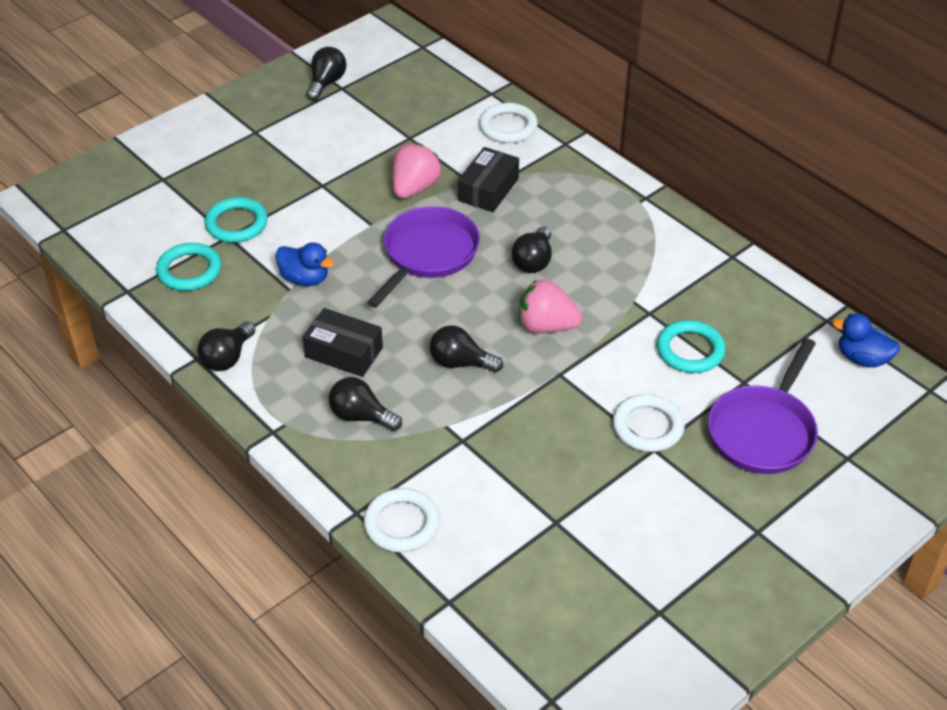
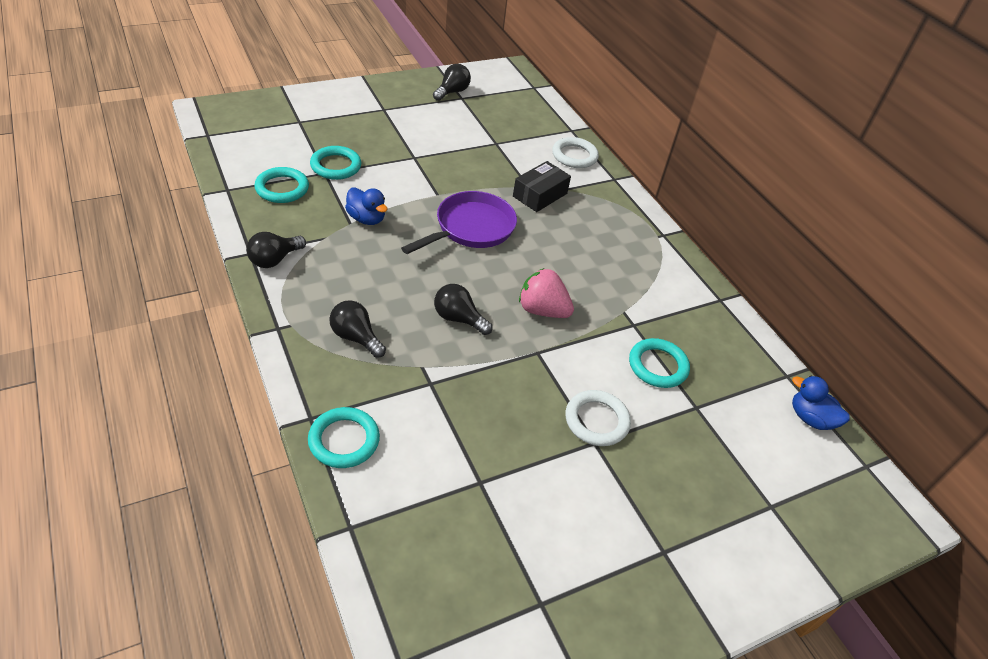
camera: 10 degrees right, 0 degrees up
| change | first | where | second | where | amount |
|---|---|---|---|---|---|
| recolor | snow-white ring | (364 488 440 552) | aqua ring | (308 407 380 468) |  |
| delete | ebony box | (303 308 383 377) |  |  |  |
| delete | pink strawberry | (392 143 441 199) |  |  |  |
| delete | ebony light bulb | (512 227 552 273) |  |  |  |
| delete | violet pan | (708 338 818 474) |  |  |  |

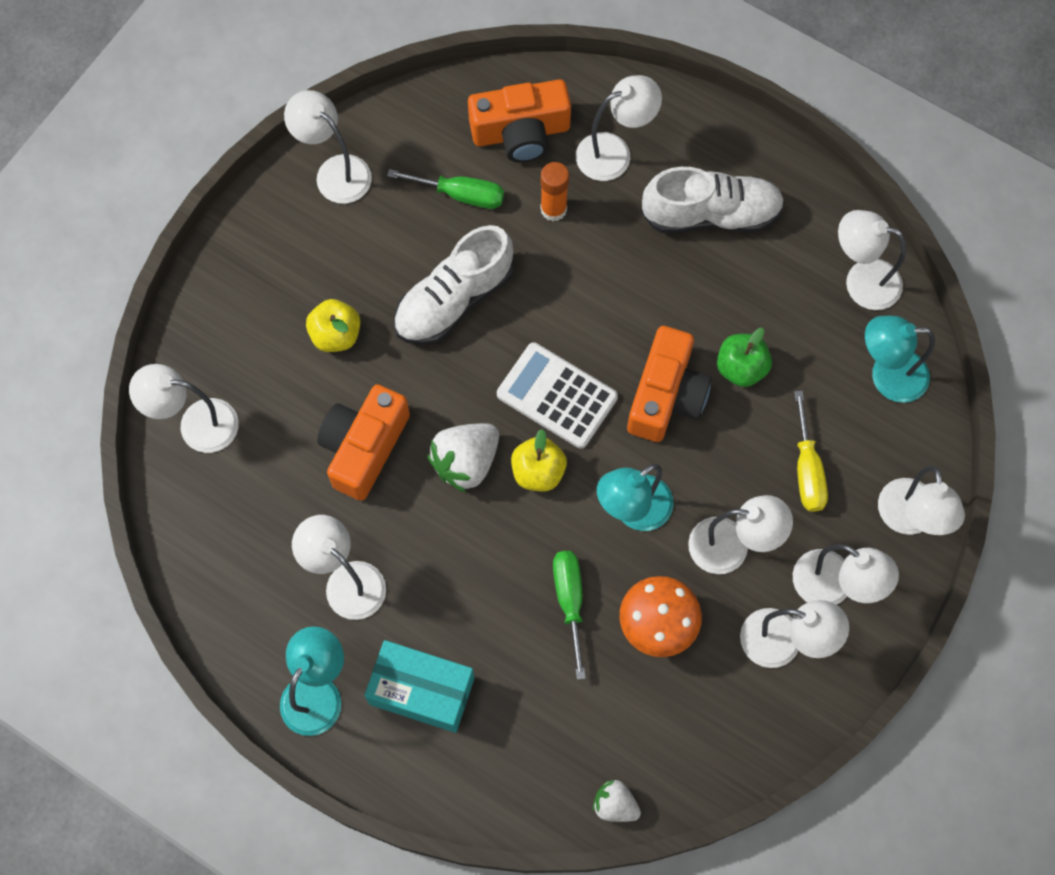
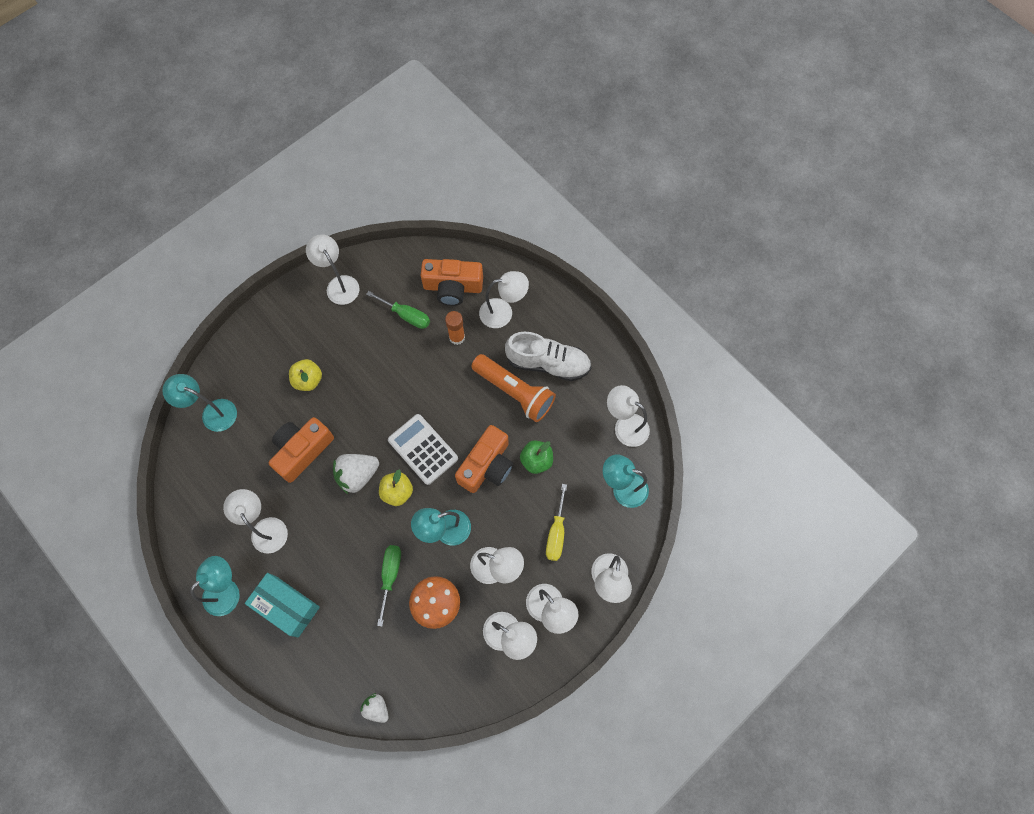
camera: 15 degrees right, 0 degrees up
| change | first | where | second | where | amount |
|---|---|---|---|---|---|
| recolor | snow-white lamp | (129 364 239 453) | aqua lamp | (162 374 237 432) |  |
| insert |  |  | orange-coloured pocket torch | (471 354 556 422) |  |
| delete | snow-white shoe | (393 225 514 345) |  |  |  |

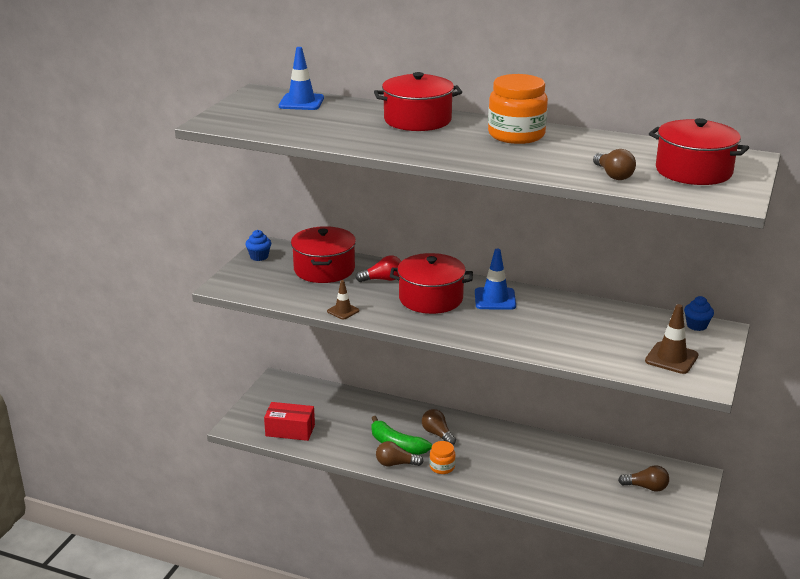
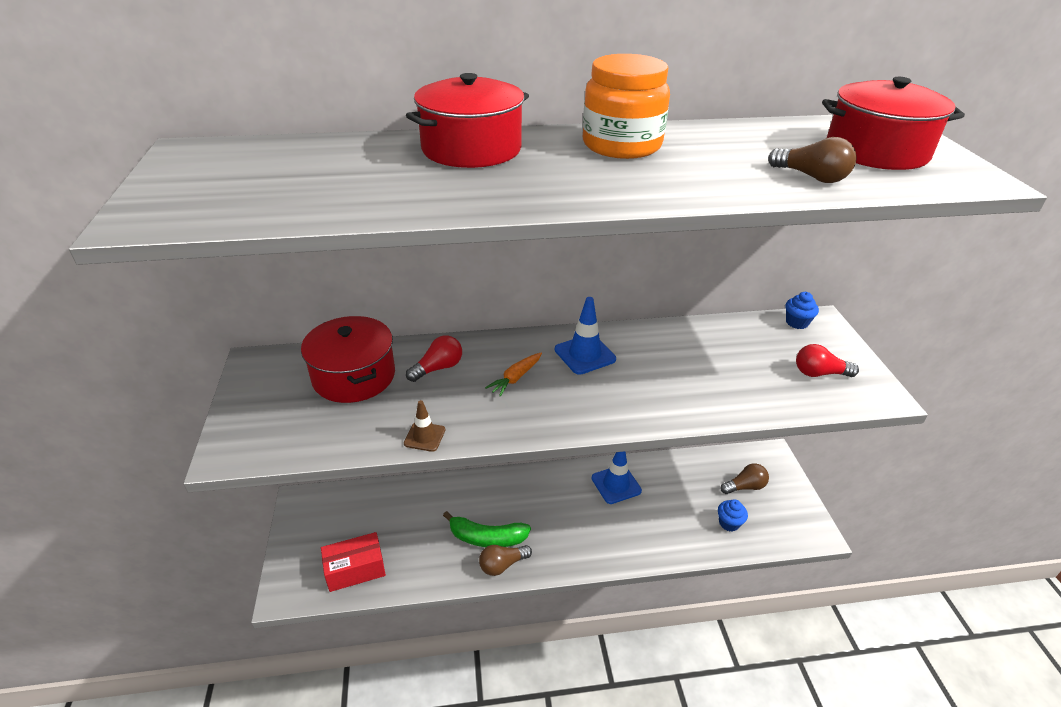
camera: 30 degrees left, 10 degrees up
| change | first | where | second | where | amount |
|---|---|---|---|---|---|
| replace | scarlet cooking pot | (390 253 473 314) | orange-coloured carrot | (485 353 542 397) |  |
| move | blue traffic cone | (279 47 324 110) |  | (591 451 642 504) |  |
| move | blue cupcake | (245 230 271 261) |  | (718 499 748 532) |  |
| replace | brown traffic cone | (645 304 698 374) | scarlet light bulb | (796 344 859 377) |  |
| delete | brown light bulb | (422 409 456 445) |  |  |  |
| delete | orange-coloured preserve jar | (430 441 455 474) |  |  |  |

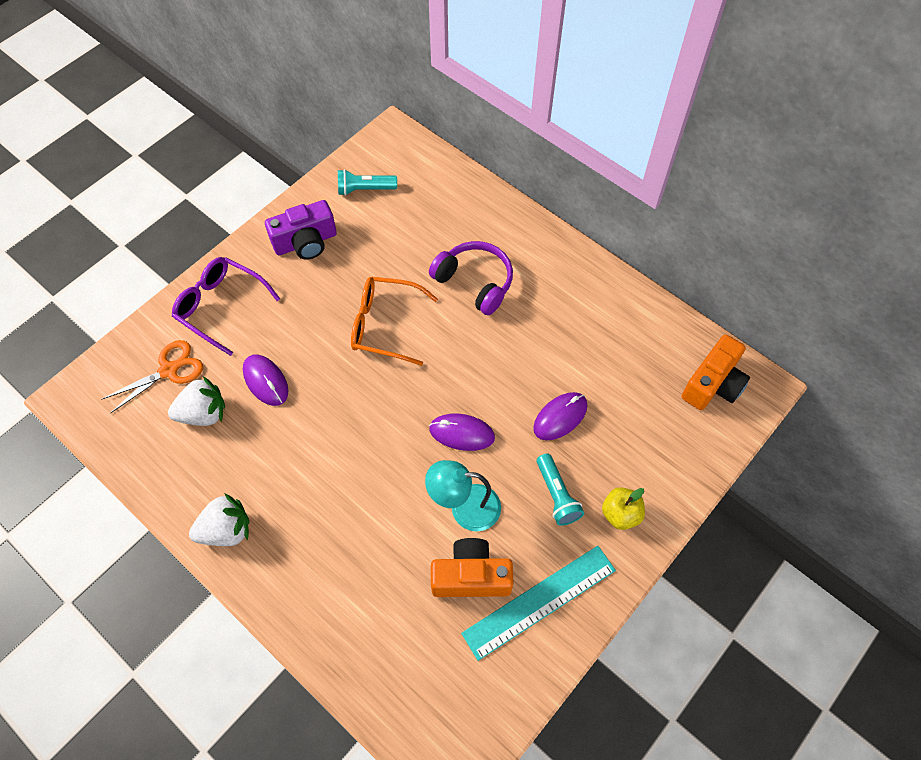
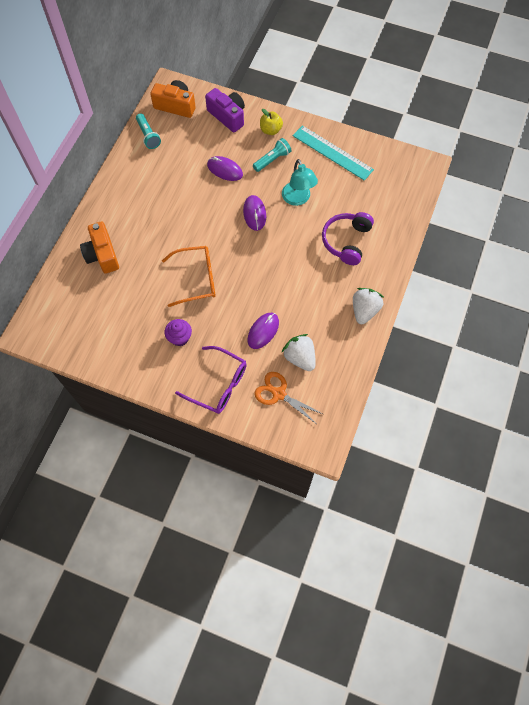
camera: 110 degrees left, 5 degrees up
| change | first | where | second | where | amount |
|---|---|---|---|---|---|
| move | orange-coloured compact camera | (431 538 513 597) |  | (80 222 119 274) |  |
| move | aqua pocket torch | (338 169 397 196) |  | (136 113 161 149) |  |
| rotate | orange-coloured spectacles | (351 277 438 366) |  | (162 246 215 307) | 90 degrees counterclockwise |
| insert |  |  | violet cupcake | (165 319 192 346) |  |
| rotate | violet spectacles | (172 257 280 356) |  | (175 346 247 414) | 75 degrees counterclockwise |
| move | violet compact camera | (265 200 337 260) |  | (205 88 245 132) |  |
| move | violet headphones | (429 241 513 315) |  | (322 212 374 265) |  |
| rotate | snow-white strawberry | (189 493 249 546) |  | (353 288 384 324) | 60 degrees clockwise |

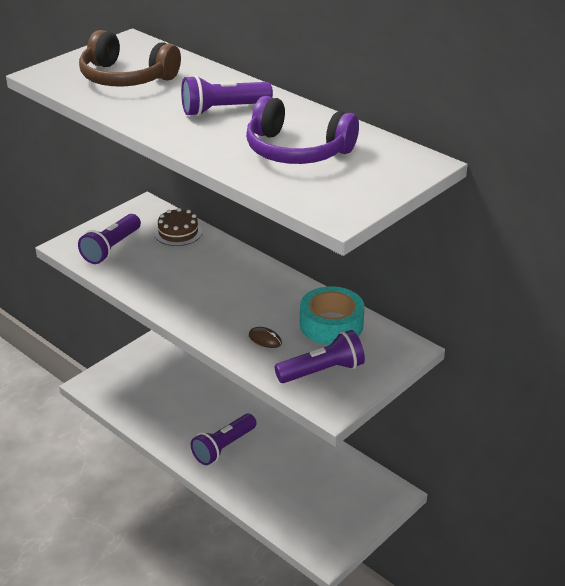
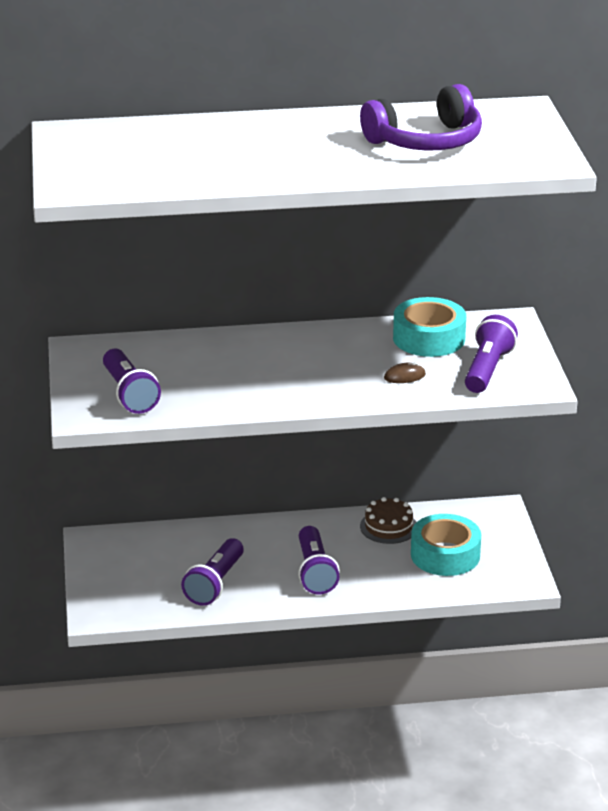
camera: 50 degrees left, 5 degrees down
| change | first | where | second | where | amount |
|---|---|---|---|---|---|
| move | violet pocket torch | (181 75 273 116) |  | (181 538 244 606) |  |
| move | brown layer cake | (154 208 202 246) |  | (360 497 417 544) |  |
| insert |  |  | aqua sticky tape | (411 514 481 576) |  |
| delete | brown headphones | (79 30 181 87) |  |  |  |

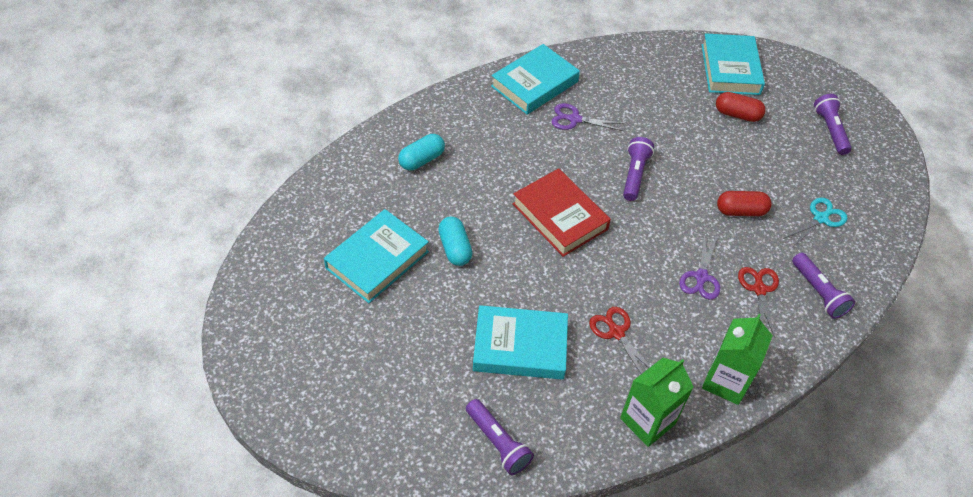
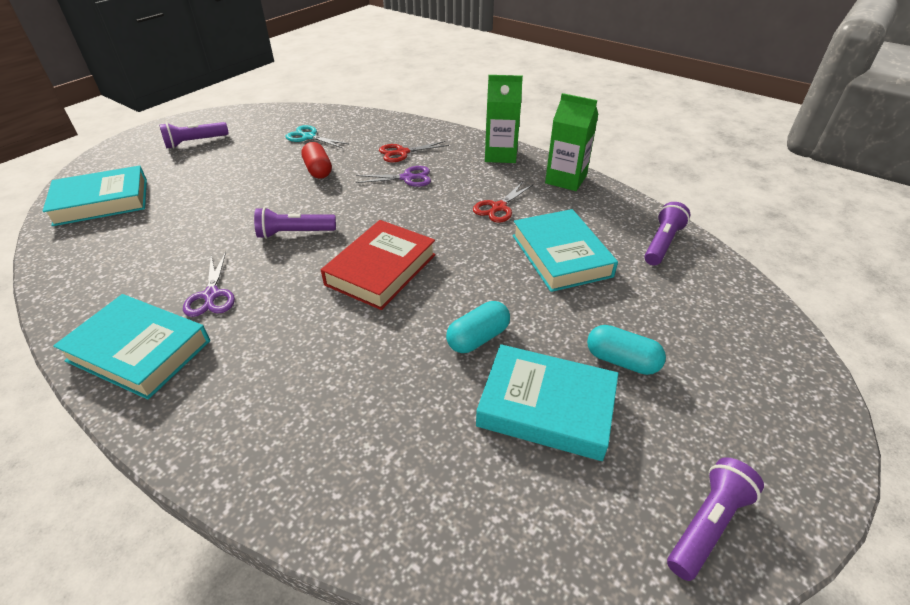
camera: 110 degrees left, 10 degrees down
| change | first | where | second | where | amount |
|---|---|---|---|---|---|
| move | aqua pill | (398 134 445 170) |  | (587 325 666 375) |  |
| move | violet pocket torch | (792 253 855 319) |  | (667 457 764 581) |  |
| delete | scarlet pill | (716 92 766 122) |  |  |  |

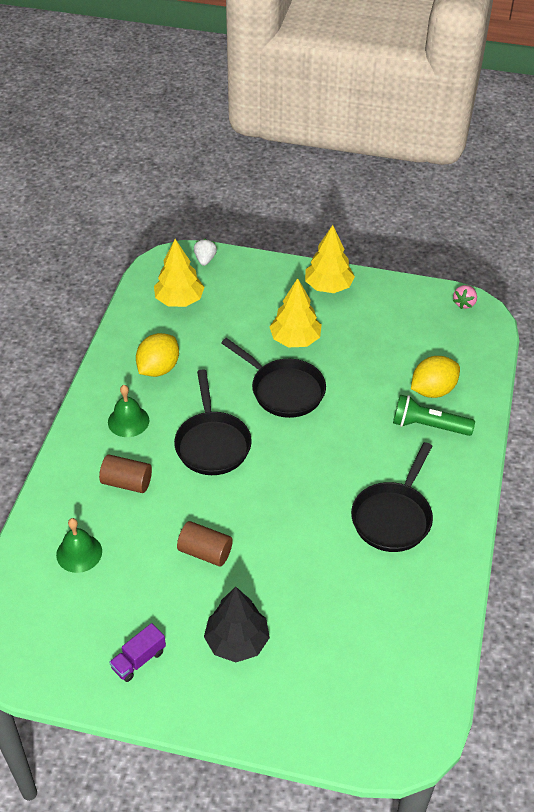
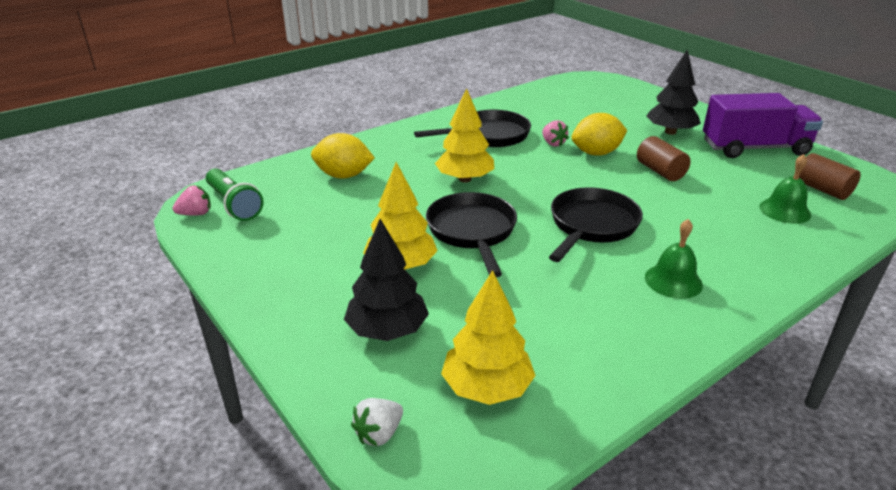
camera: 140 degrees left, 15 degrees down
| change | first | where | second | where | amount |
|---|---|---|---|---|---|
| move | green pocket torch | (393 395 475 436) |  | (206 168 264 221) |  |
| insert |  |  | ebony fir tree | (344 219 429 341) |  |
| move | yellow fir tree | (305 225 355 293) |  | (435 88 494 183) |  |
| insert |  |  | pink strawberry | (542 120 569 147) |  |
| move | yellow lemon | (136 333 179 377) |  | (572 113 627 156) |  |
| resize | violet toy truck | (109 623 166 682) |  | (703 93 823 158) | x2.17 |
| move | brown cylinder shape | (99 455 152 493) |  | (799 153 861 200) |  |

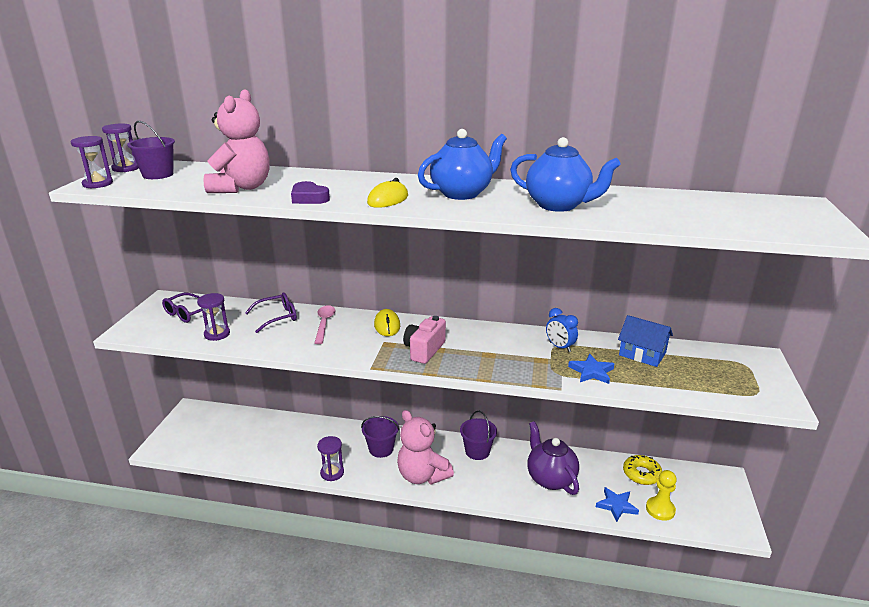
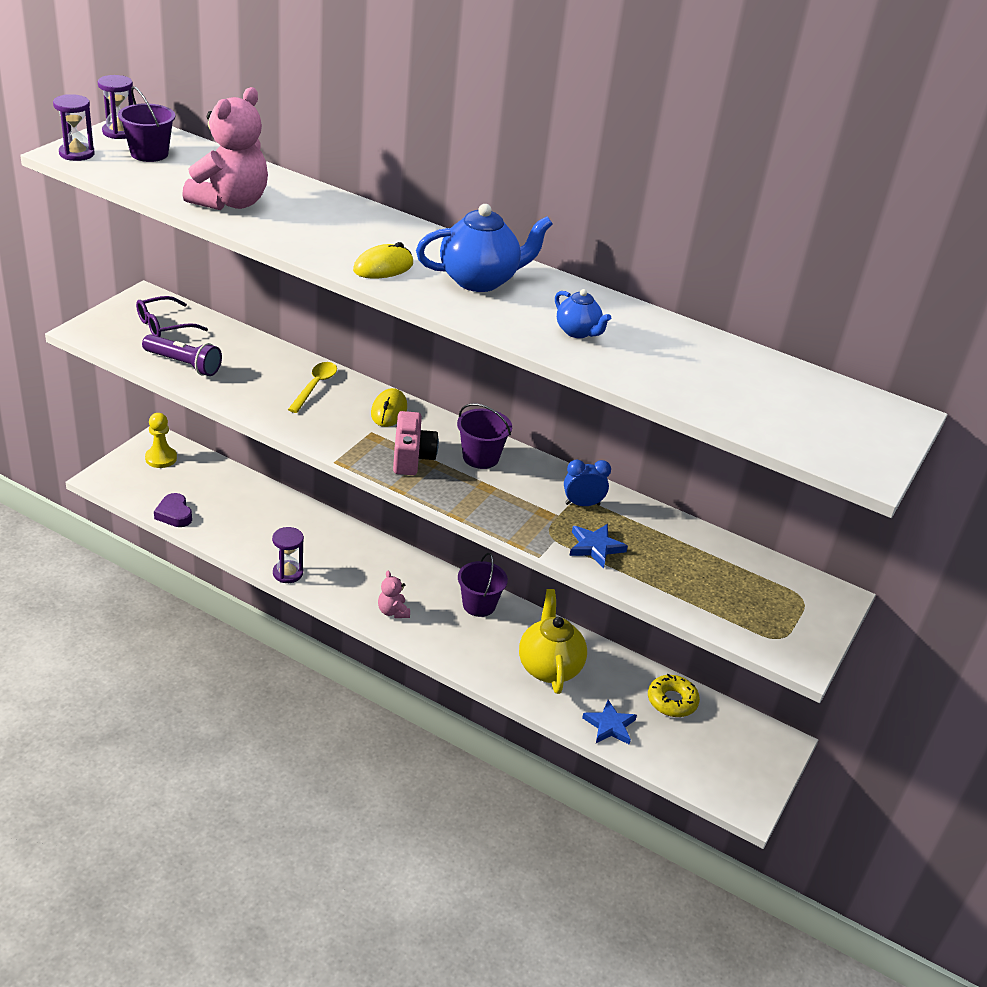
camera: 15 degrees right, 10 degrees up
| change | first | where | second | where | amount |
|---|---|---|---|---|---|
| replace | violet sandglass | (197 293 230 341) | violet pocket torch | (142 335 222 376) |  |
| move | yellow game pawn | (646 470 677 521) |  | (145 413 177 468) |  |
| move | violet heart | (291 181 330 204) |  | (154 493 192 527) |  |
| recolor | pink tablespoon | (315 305 335 344) | yellow tablespoon | (288 362 337 413) |  |
| resize | pink teddy | (397 410 454 485) |  | (378 571 410 618) | x0.48 |
| rotate | pink compact camera | (403 316 446 364) |  | (393 411 439 475) | 135 degrees clockwise |
| move | violet pail | (361 416 399 458) |  | (457 403 512 469) |  |
| recolor | violet tea pot | (527 421 579 495) | yellow tea pot | (519 589 587 694) |  |
| resize | blue tea pot | (510 137 621 212) |  | (555 289 611 338) | x0.55 |
| rotate | blue bedside clock | (546 308 578 352) |  | (564 460 611 506) | 105 degrees clockwise |
| delete | violet spectacles | (245 293 297 333) |  |  |  |
| delete | blue cottage | (618 315 673 367) |  |  |  |

